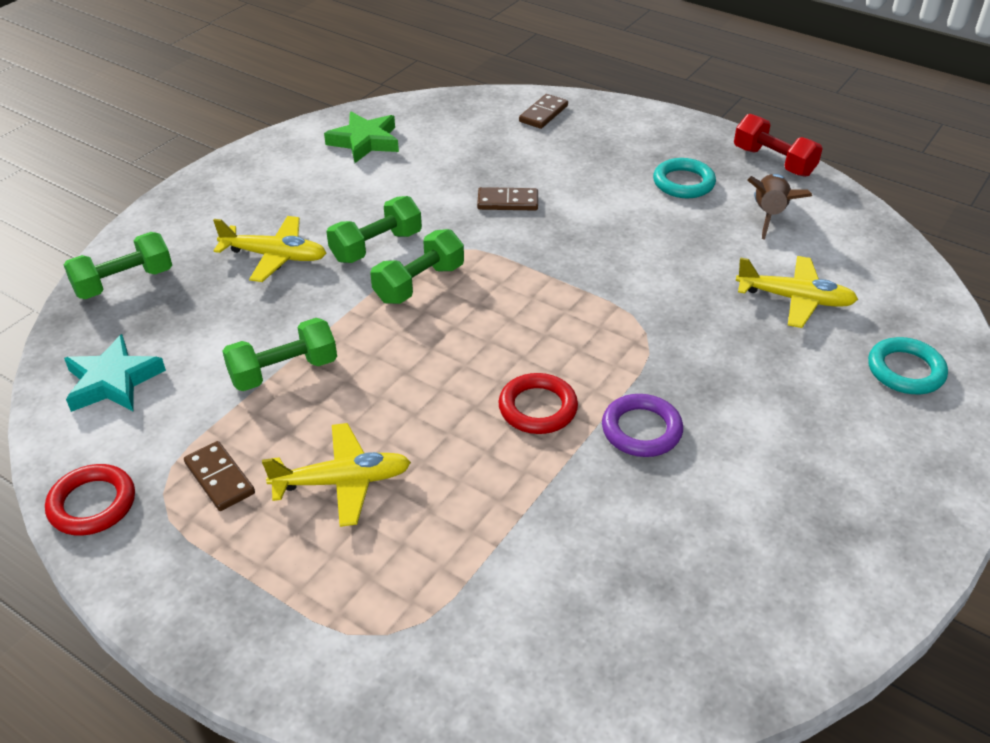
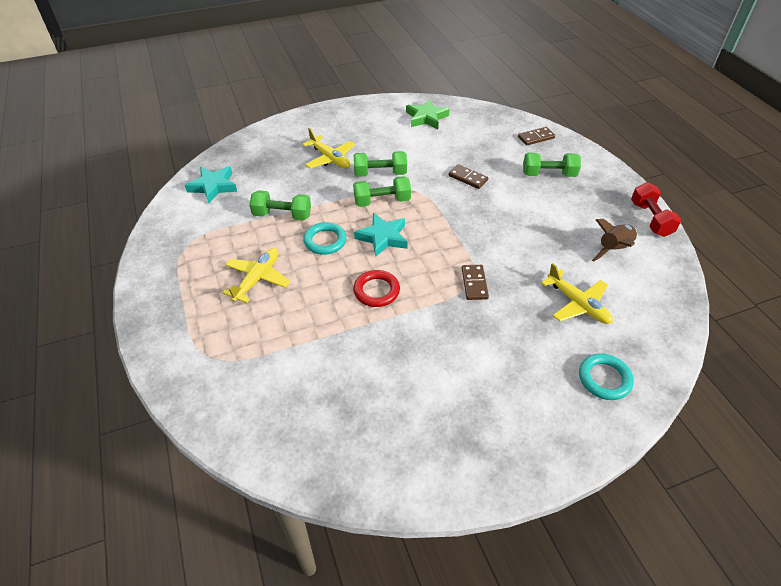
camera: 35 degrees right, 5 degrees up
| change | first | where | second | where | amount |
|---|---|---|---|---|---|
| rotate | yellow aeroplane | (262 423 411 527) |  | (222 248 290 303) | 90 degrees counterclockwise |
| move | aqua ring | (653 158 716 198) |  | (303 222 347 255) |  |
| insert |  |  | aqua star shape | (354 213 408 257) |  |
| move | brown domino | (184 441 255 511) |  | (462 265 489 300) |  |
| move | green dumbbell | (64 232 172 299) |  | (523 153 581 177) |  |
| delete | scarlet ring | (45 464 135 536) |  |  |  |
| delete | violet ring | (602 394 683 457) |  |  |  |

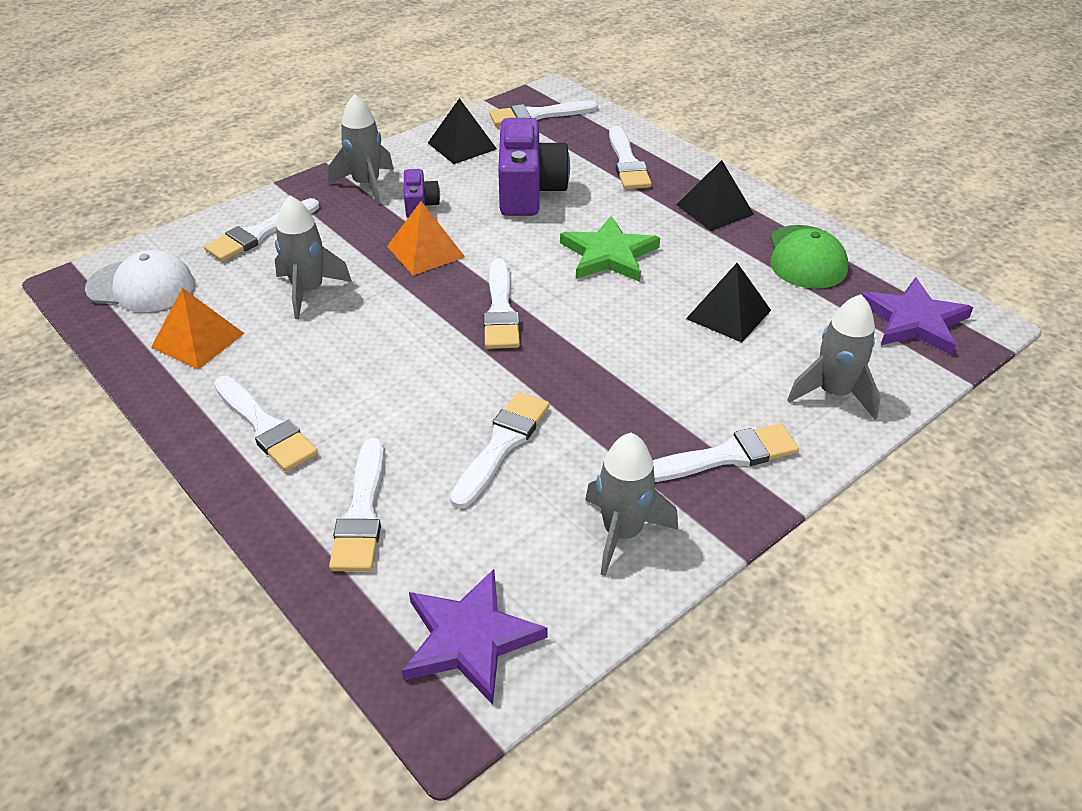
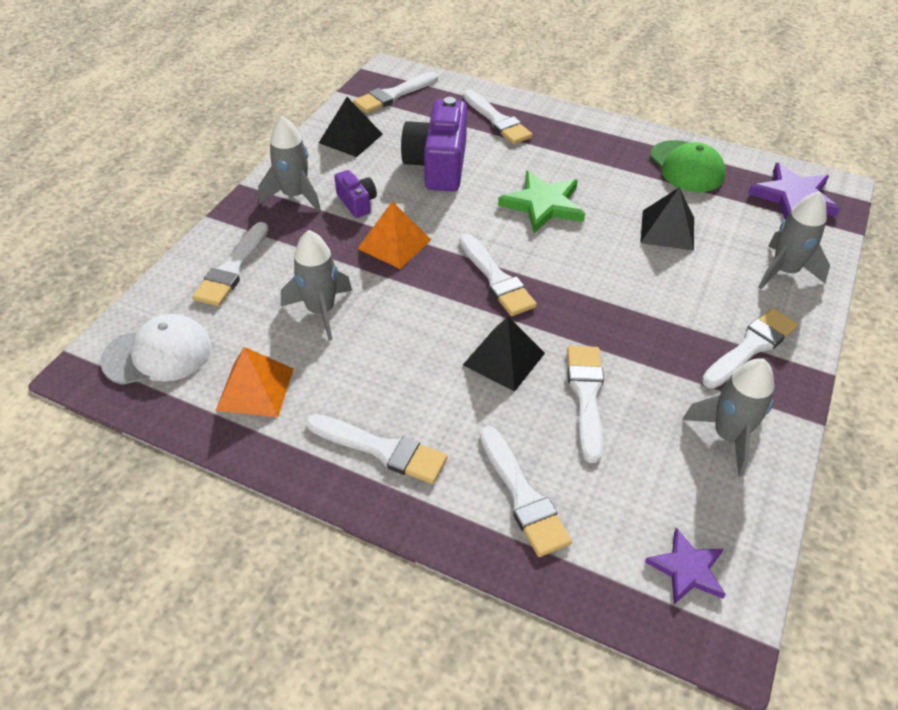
camera: 25 degrees left, 5 degrees up
| change | first | where | second | where | amount |
|---|---|---|---|---|---|
| rotate | violet compact camera | (498 118 570 216) |  | (401 97 467 191) | 150 degrees counterclockwise |
| move | ebony solid pyramid | (677 160 754 231) |  | (463 317 545 392) |  |
| resize | violet star shape | (402 569 547 705) |  | (645 528 726 604) | x0.63 |

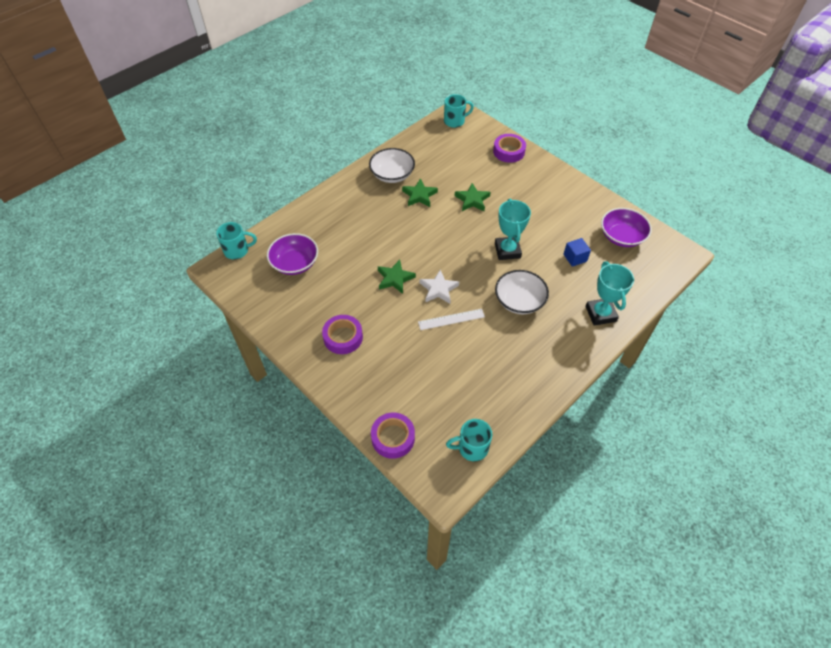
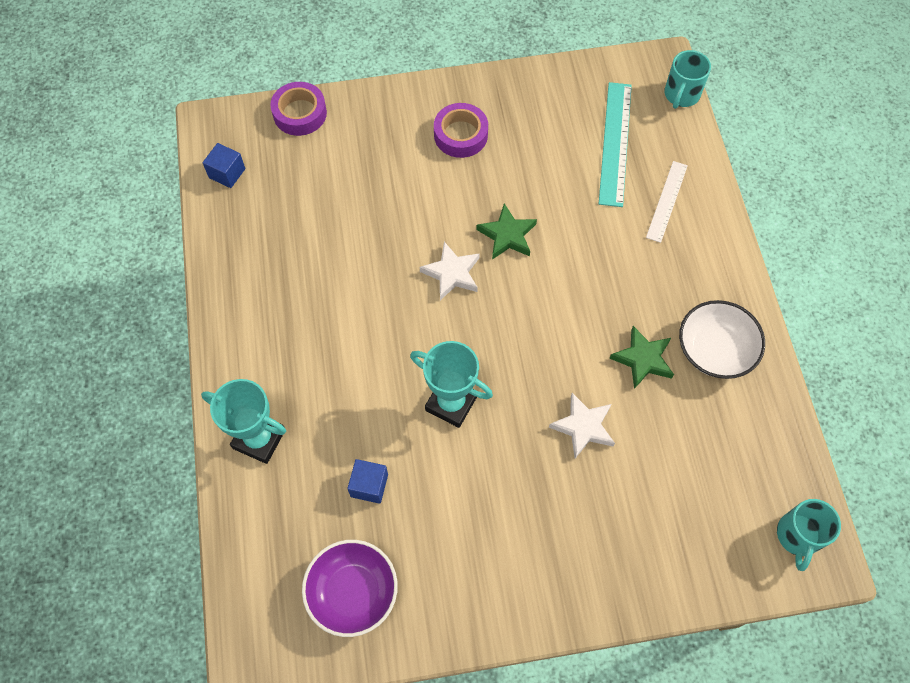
camera: 125 degrees right, 10 degrees up
| change | first | where | second | where | amount |
|---|---|---|---|---|---|
| replace | aqua tea mug | (446 419 492 461) | blue block | (203 143 245 188) |  |
| recolor | green star shape | (455 183 491 211) | snow-white star shape | (549 393 615 458) |  |
| replace | violet serving bowl | (267 233 318 275) | aqua ruler | (599 82 632 207) |  |
| move | snow-white ruler | (418 309 485 330) |  | (646 161 688 243) |  |
| delete | violet sticky tape | (493 134 526 163) |  |  |  |
| delete | snow-white serving bowl | (495 270 549 314) |  |  |  |

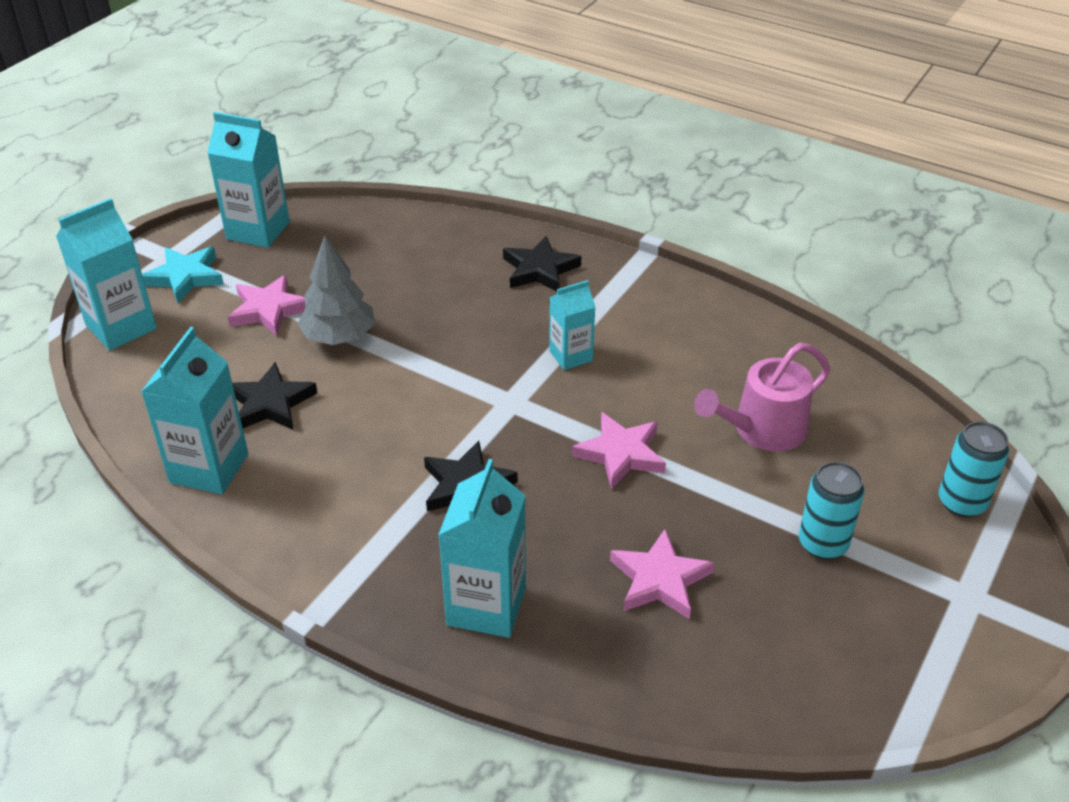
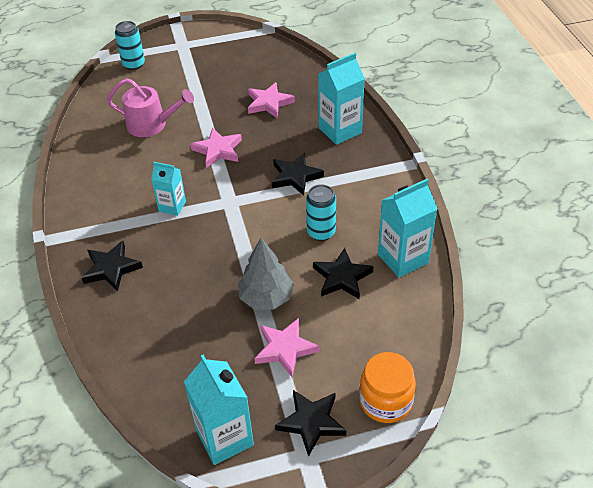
camera: 135 degrees left, 5 degrees up
| change | first | where | second | where | amount |
|---|---|---|---|---|---|
| recolor | aqua star shape | (142 246 224 303) | ebony star shape | (275 390 346 457) |  |
| move | aqua soda can | (799 462 865 559) |  | (306 184 336 241) |  |
| replace | aqua juice carton | (56 198 157 350) | orange-coloured preserve jar | (359 352 416 423) |  |

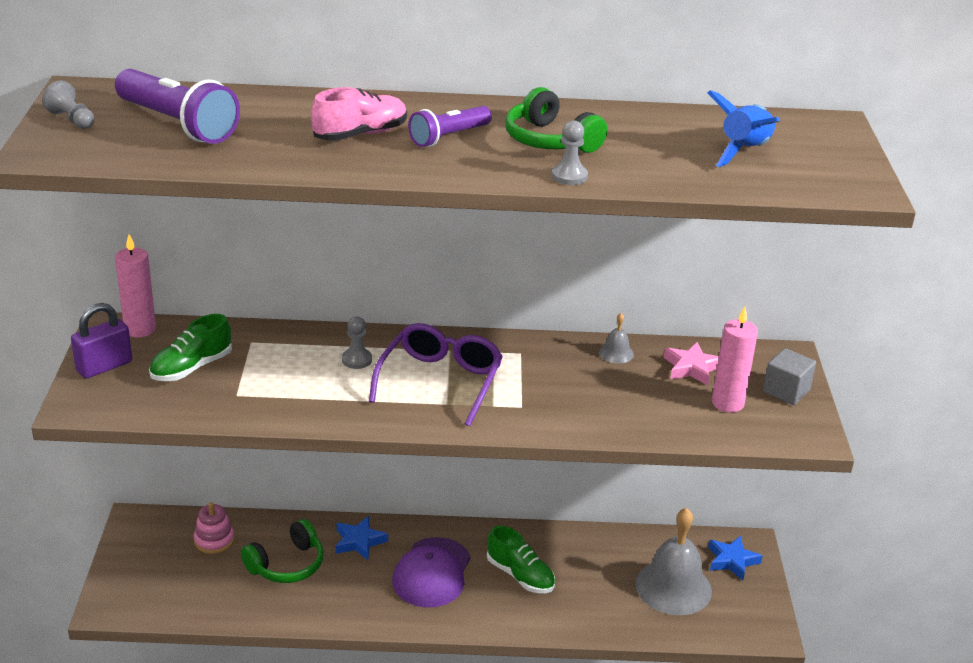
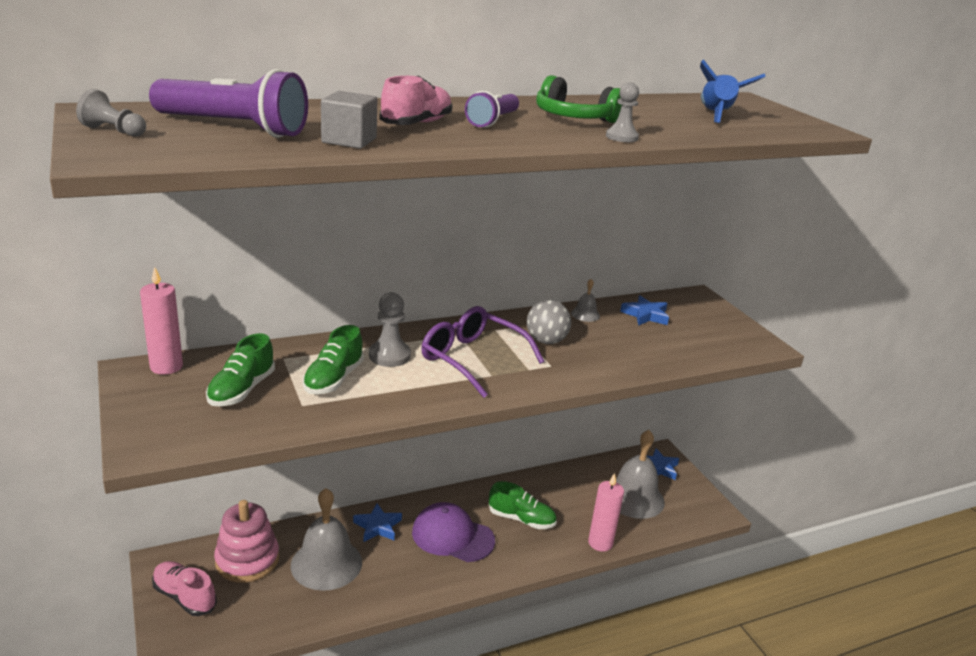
camera: 25 degrees left, 5 degrees down
| change | first | where | second | where | amount |
|---|---|---|---|---|---|
| insert |  |  | pink shoe | (152 561 217 616) |  |
| resize | pink stacking rings | (194 502 234 554) |  | (214 500 279 583) | x1.64 |
| replace | green headphones | (241 519 324 583) | gray bell | (291 488 362 591) |  |
| insert |  |  | green shoe | (303 325 364 394) |  |
| move | gray block | (763 348 816 405) |  | (321 91 377 149) |  |
| resize | gray game pawn | (342 317 372 369) |  | (369 292 411 367) | x1.50 |
| rotate | violet baseball cap | (392 537 471 608) |  | (412 502 495 562) | 120 degrees clockwise |
| rotate | violet spectacles | (369 323 503 426) |  | (421 306 544 398) | 45 degrees counterclockwise |
| insert |  |  | gray ball | (527 300 571 344) |  |
| move | pink pillar candle | (712 307 758 413) |  | (588 473 624 552) |  |
| recolor | pink star shape | (663 342 719 386) | blue star shape | (620 295 669 326) |  |
| delete | violet padlock | (71 303 132 379) |  |  |  |

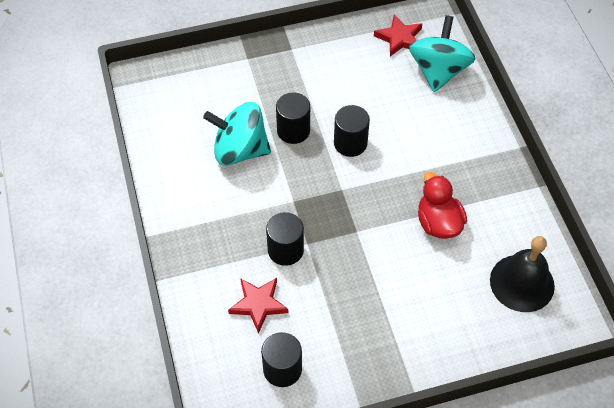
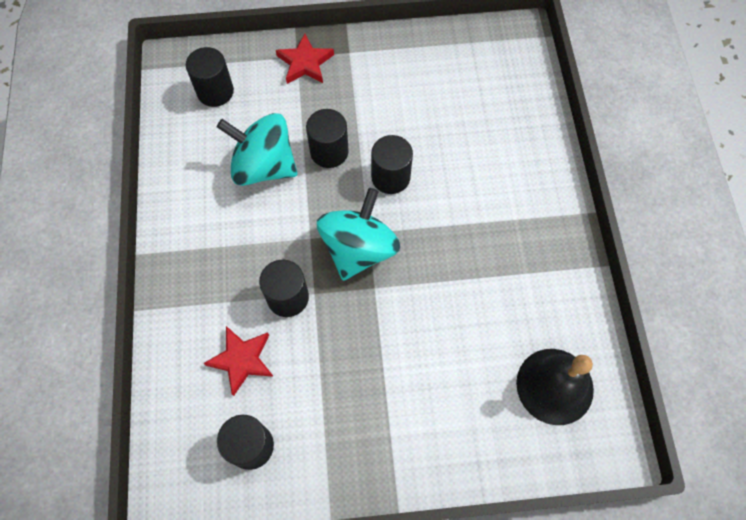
camera: 10 degrees right, 10 degrees up
| change | first | where | second | where | amount |
|---|---|---|---|---|---|
| insert |  |  | ebony cylinder shape | (186 47 234 107) |  |
| move | scarlet star shape | (374 15 422 56) |  | (276 33 334 84) |  |
| move | aqua whirligig | (409 15 476 92) |  | (317 188 400 281) |  |
| delete | scarlet toy duck | (418 172 467 239) |  |  |  |

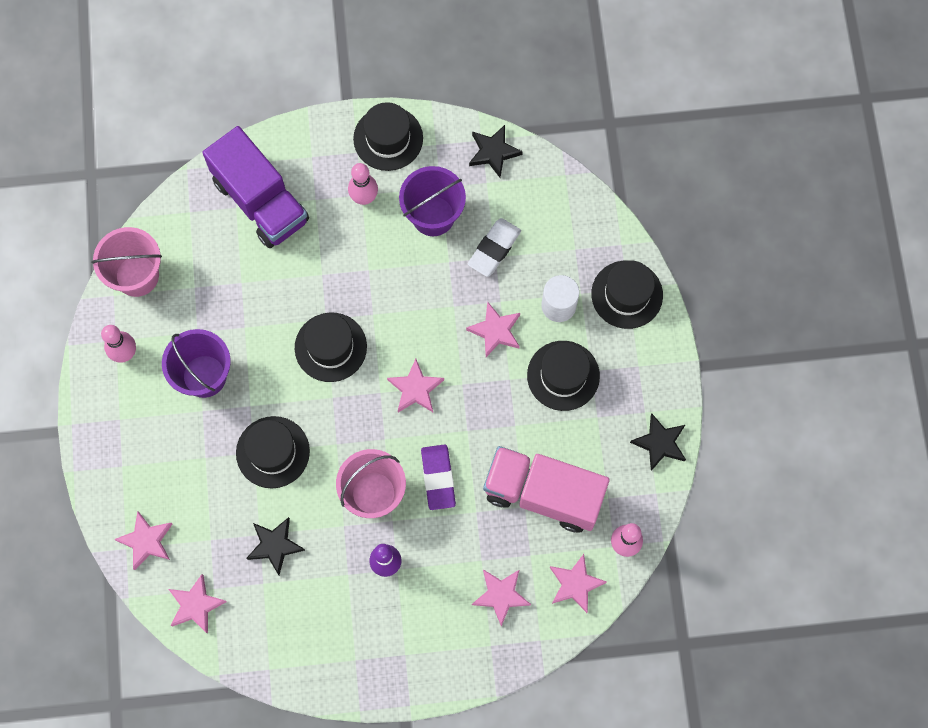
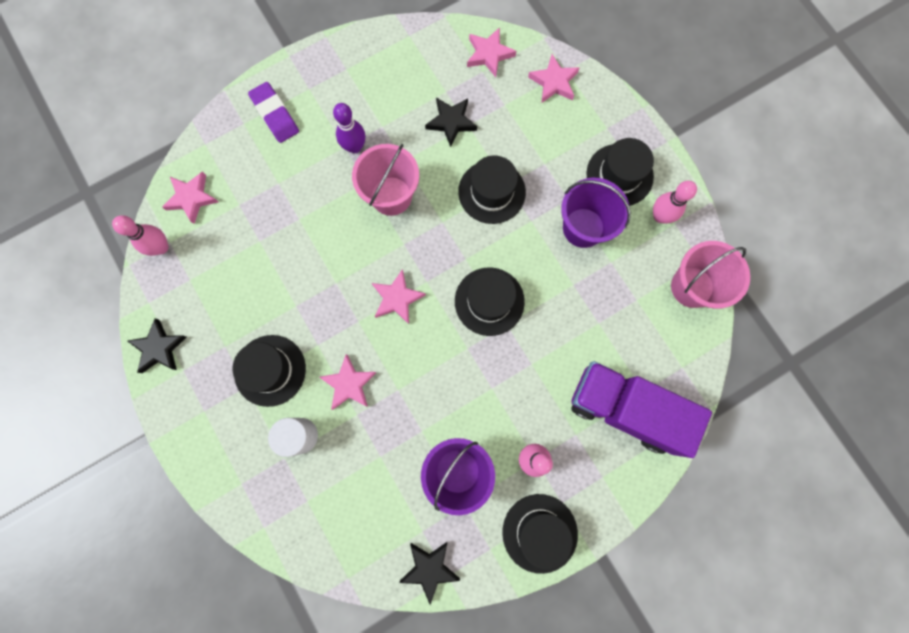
camera: 155 degrees right, 5 degrees up
| change | first | where | second | where | amount |
|---|---|---|---|---|---|
| move | violet eraser | (421 444 456 510) |  | (248 82 299 143) |  |
| move | ebony top hat | (591 260 663 329) |  | (586 138 654 206) |  |
| delete | snow-white eraser | (468 218 521 277) |  |  |  |
| delete | pink star shape | (472 569 531 626) |  |  |  |
| delete | pink toy truck | (483 446 610 533) |  |  |  |

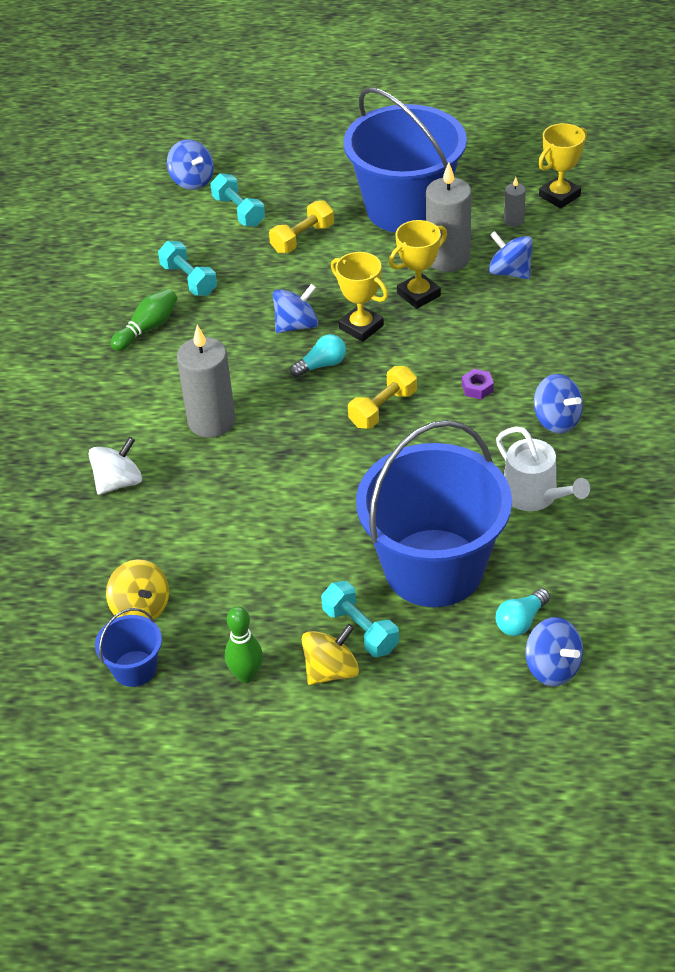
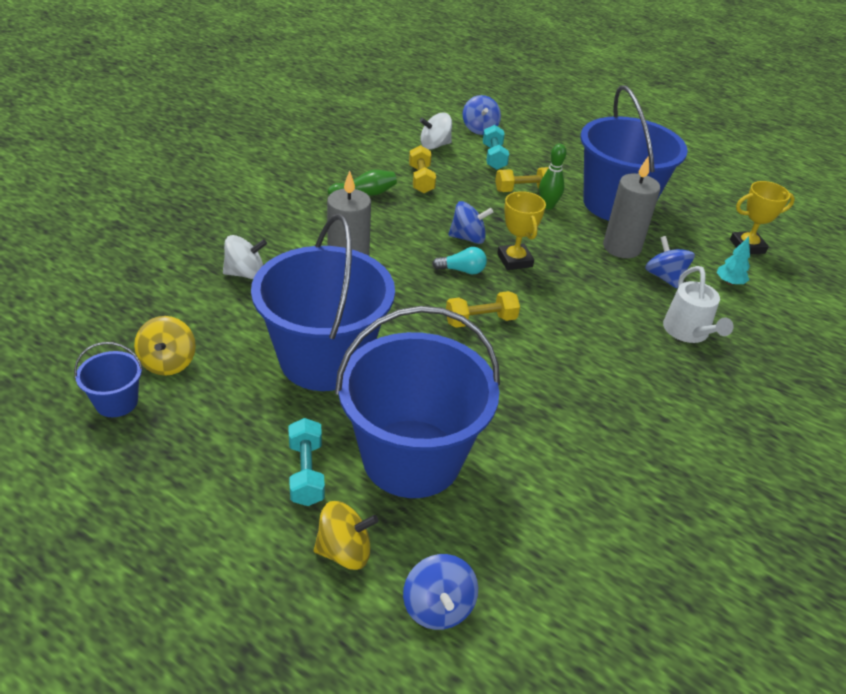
camera: 25 degrees right, 5 degrees down
| change | first | where | second | where | amount |
|---|---|---|---|---|---|
| insert |  |  | blue pail | (251 214 395 391) |  |
| move | yellow whirligig | (302 624 359 685) |  | (314 501 379 570) |  |
| recolor | aqua dumbbell | (158 241 217 296) | yellow dumbbell | (409 145 436 193) |  |
| insert |  |  | snow-white whirligig | (420 113 452 150) |  |
| move | green skittle | (225 606 263 683) |  | (539 144 567 210) |  |
| move | snow-white watering pot | (496 426 590 511) |  | (663 266 734 343) |  |
| insert |  |  | aqua fir tree | (717 237 750 285) |  |
| delete | yellow award cup | (389 220 447 309) |  |  |  |
| delete | violet hexagon nut | (462 369 494 400) |  |  |  |
| delete | aqua light bulb | (495 588 550 636) |  |  |  |
| delete | gray pillar candle | (504 177 526 227) |  |  |  |
| delete | blue whirligig | (534 374 583 433) |  |  |  |

